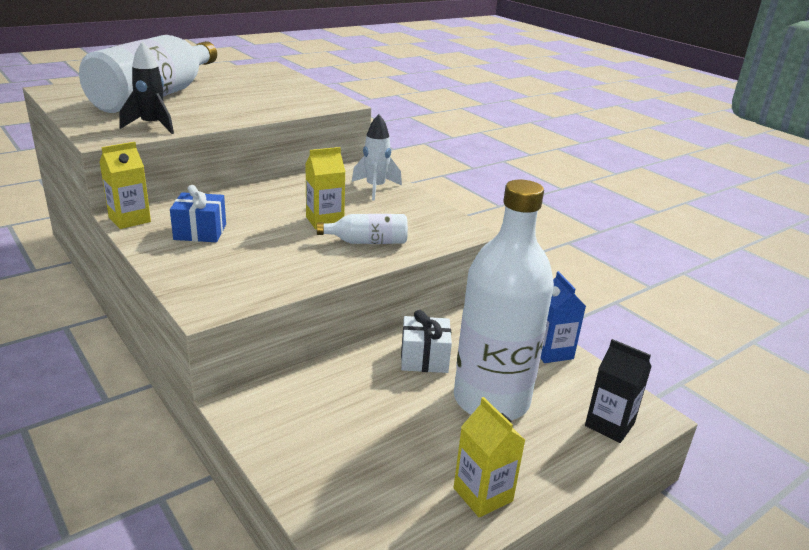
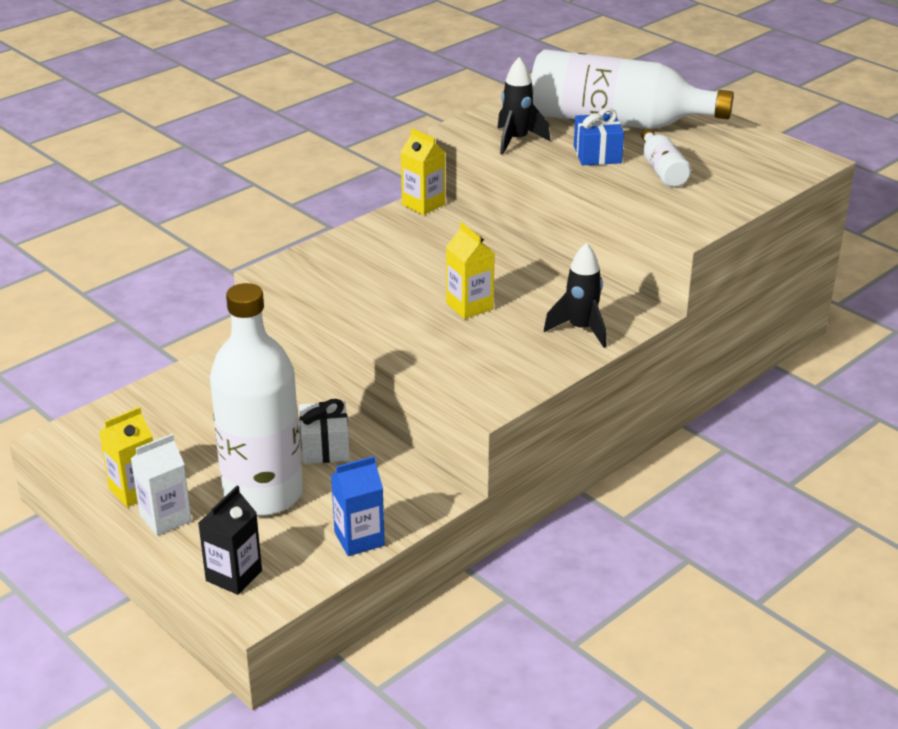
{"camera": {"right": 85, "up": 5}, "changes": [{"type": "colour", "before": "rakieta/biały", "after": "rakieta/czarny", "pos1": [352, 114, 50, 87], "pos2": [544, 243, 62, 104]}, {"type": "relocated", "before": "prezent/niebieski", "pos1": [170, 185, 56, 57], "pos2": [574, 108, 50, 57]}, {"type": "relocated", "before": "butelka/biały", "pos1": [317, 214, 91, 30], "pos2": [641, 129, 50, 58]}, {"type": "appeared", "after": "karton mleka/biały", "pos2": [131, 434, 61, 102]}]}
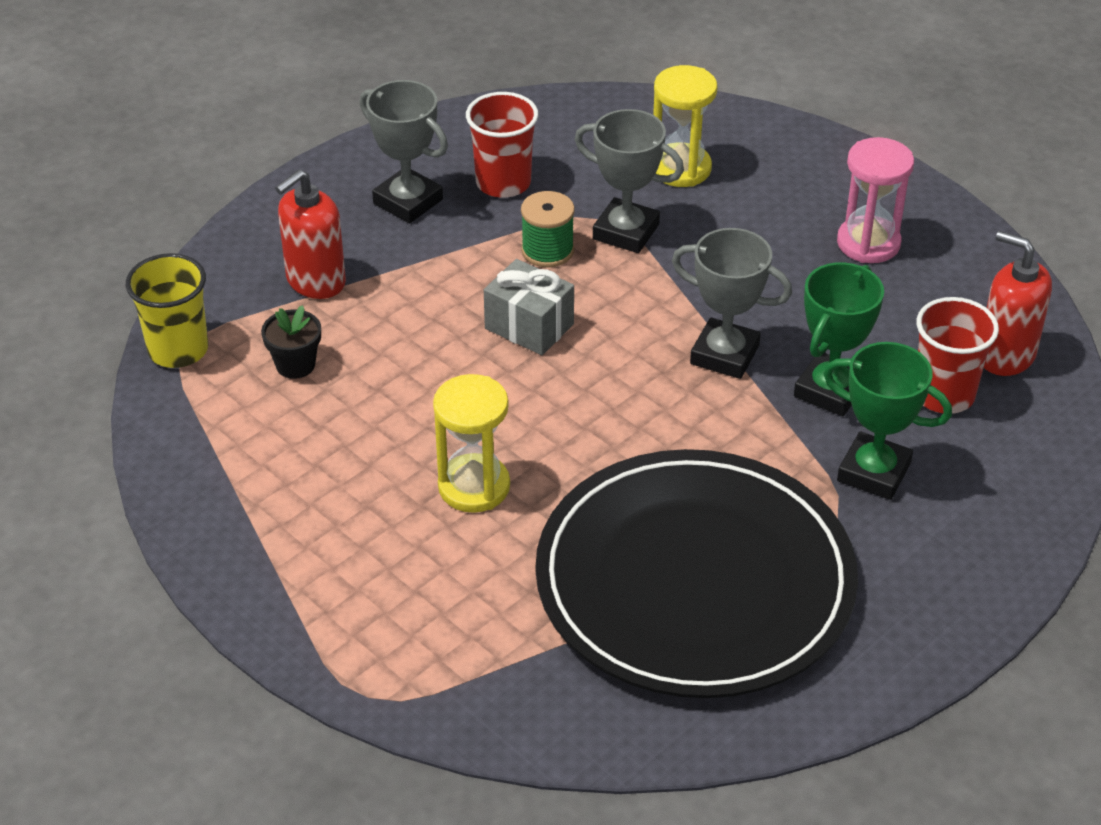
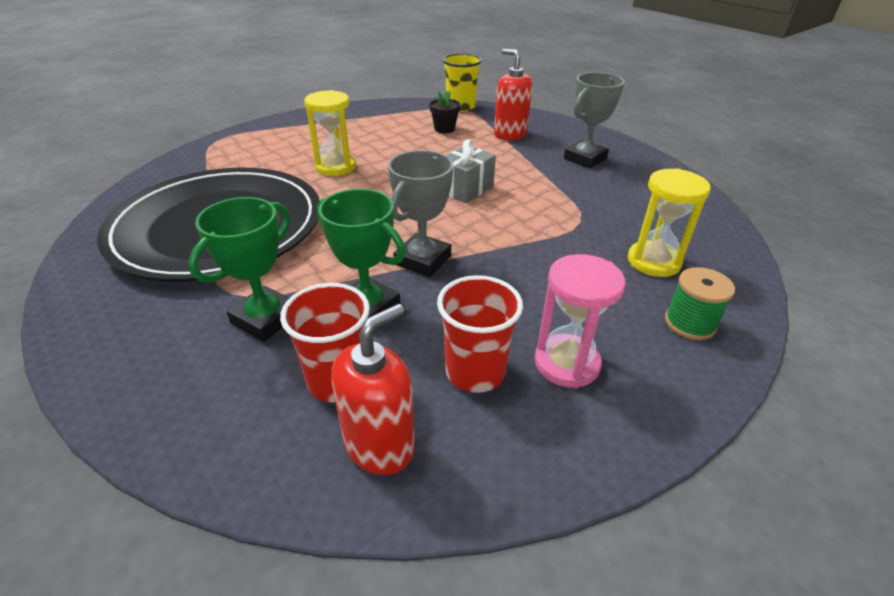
{"camera": {"right": 95, "up": -5}, "changes": [{"type": "relocated", "before": "szklanka/czerwony", "pos1": [466, 92, 72, 106], "pos2": [437, 275, 86, 118]}, {"type": "missing", "before": "puchar/szary", "pos1": [575, 109, 109, 144]}, {"type": "relocated", "before": "szpulka/zielony", "pos1": [521, 191, 54, 76], "pos2": [665, 267, 70, 73]}]}
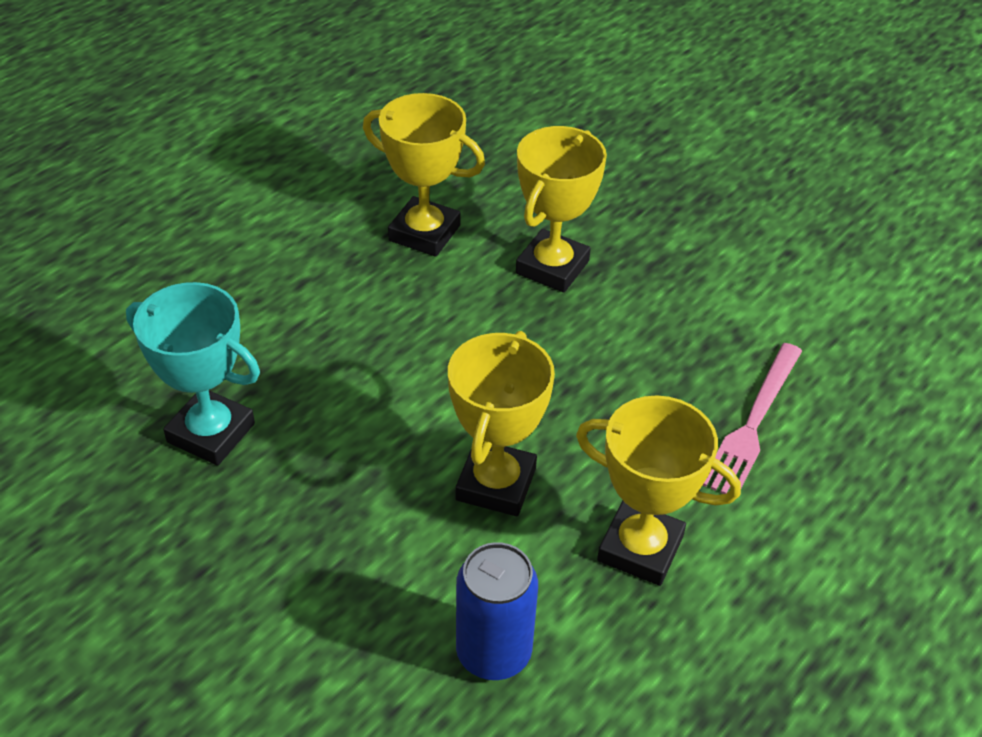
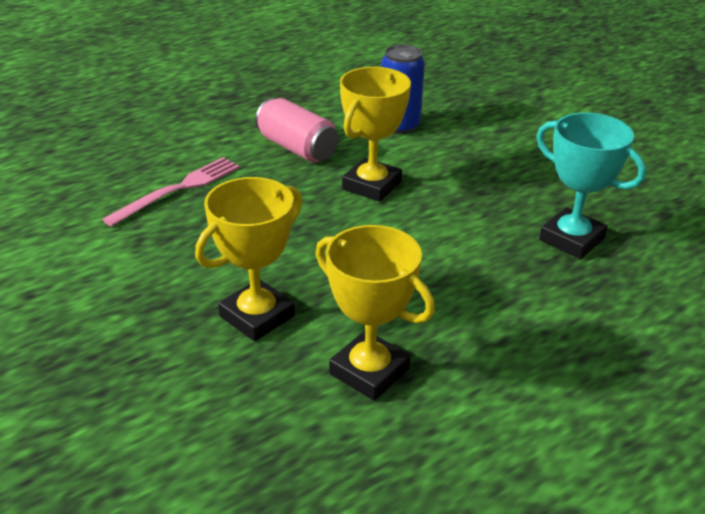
{"camera": {"right": -165, "up": -10}, "changes": [{"type": "exchanged", "before": "puchar/żółty", "after": "puszka/różowy", "pos1": [576, 395, 165, 191], "pos2": [255, 98, 83, 65]}]}
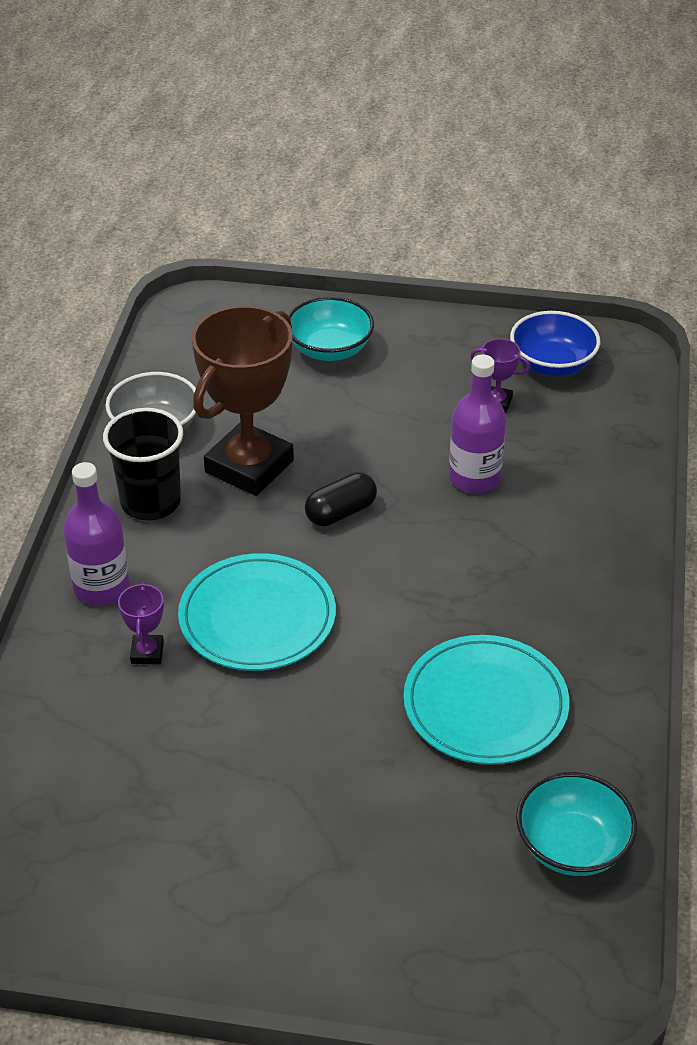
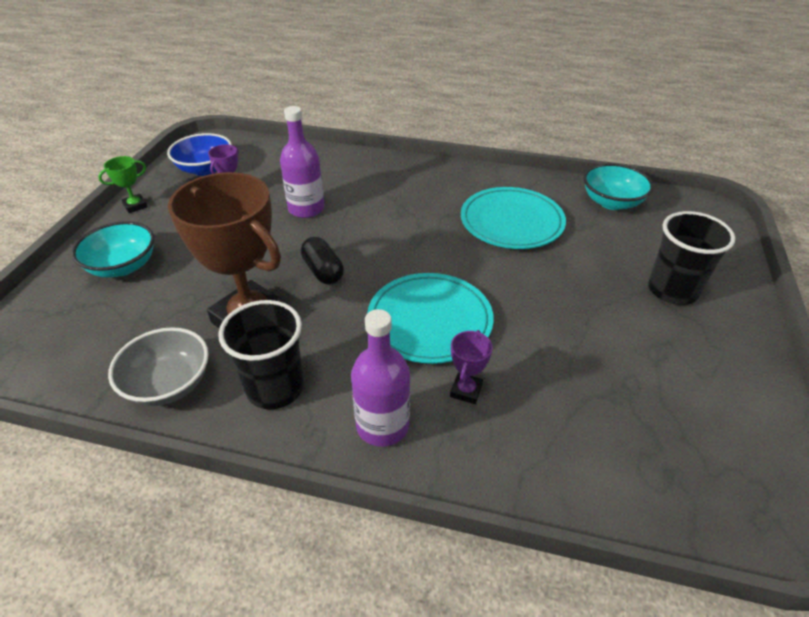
{"camera": {"right": -85, "up": 0}, "changes": [{"type": "spun", "before": "puchar/fioletowy", "pos1": [118, 582, 46, 82], "pos2": [450, 330, 43, 74], "turn": -75}, {"type": "appeared", "after": "puchar/zielony", "pos2": [98, 156, 50, 57]}, {"type": "appeared", "after": "szklanka/czarny", "pos2": [648, 211, 88, 94]}]}
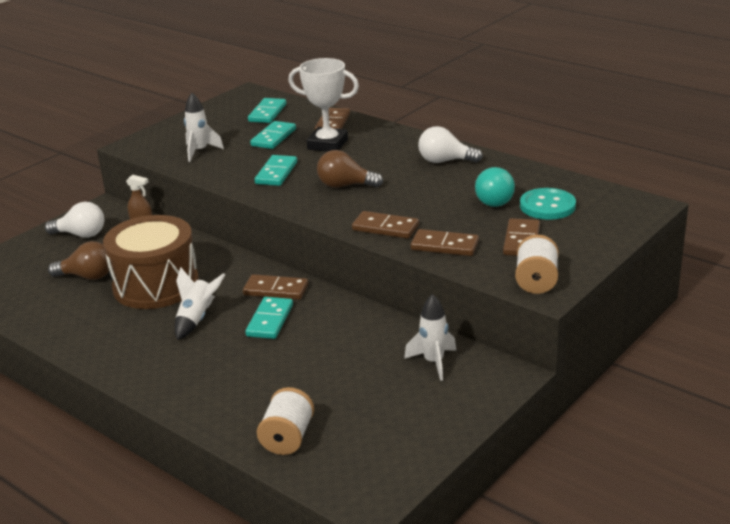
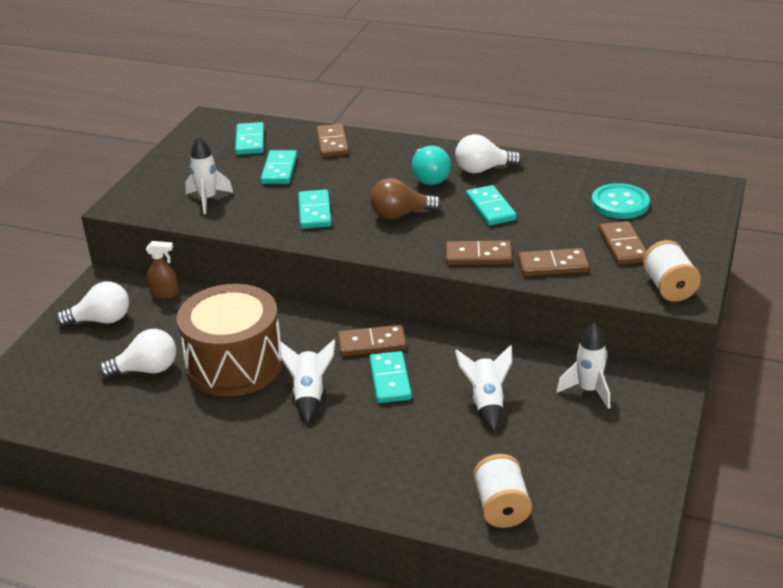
{"camera": {"right": -20, "up": 5}, "changes": [{"type": "missing", "before": "puchar/biały", "pos1": [288, 58, 71, 94]}, {"type": "relocated", "before": "żarówka/turkusowy", "pos1": [475, 167, 40, 40], "pos2": [412, 146, 39, 39]}, {"type": "colour", "before": "żarówka/brązowy", "after": "żarówka/biały", "pos1": [48, 241, 61, 39], "pos2": [99, 329, 77, 49]}, {"type": "appeared", "after": "kostka domina/turkusowy", "pos2": [466, 185, 51, 41]}, {"type": "appeared", "after": "rakieta/biały", "pos2": [455, 345, 57, 87]}]}
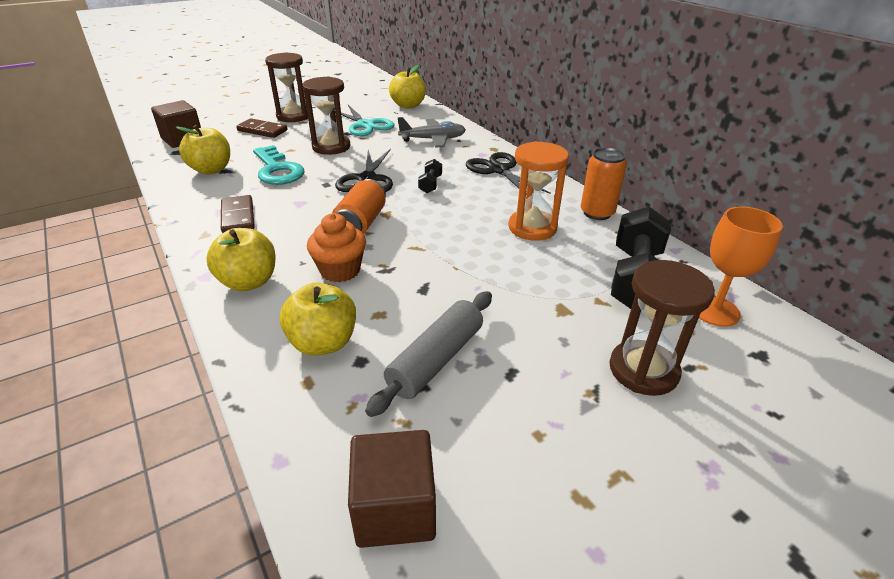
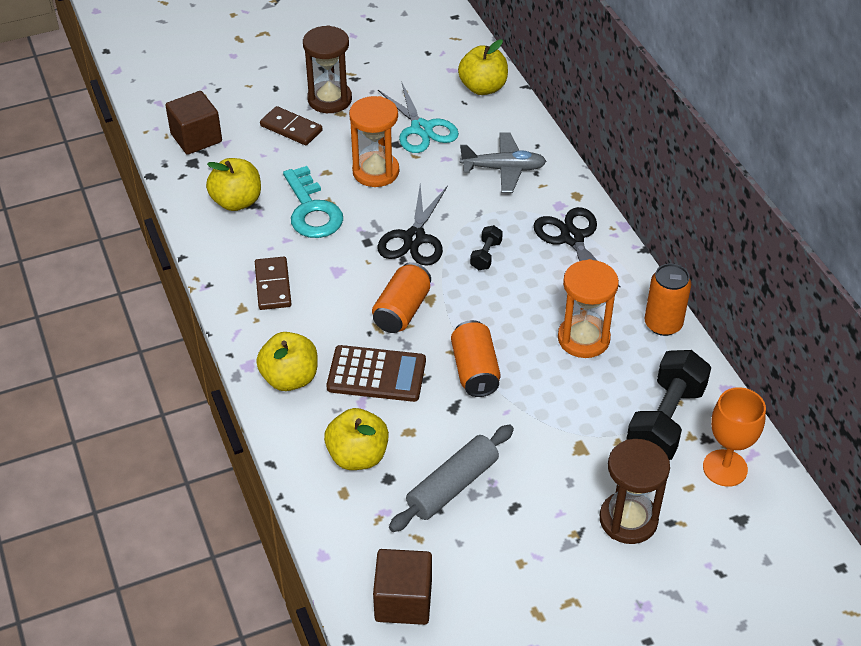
{"camera": {"right": 10, "up": 10}, "changes": [{"type": "colour", "before": "klepsydra/brązowy", "after": "klepsydra/pomarańczowy", "pos1": [302, 76, 48, 79], "pos2": [349, 96, 50, 91]}, {"type": "exchanged", "before": "muffinka/pomarańczowy", "after": "kalkulator/brązowy", "pos1": [307, 213, 59, 69], "pos2": [326, 345, 100, 57]}, {"type": "appeared", "after": "puszka/pomarańczowy", "pos2": [451, 320, 50, 77]}]}
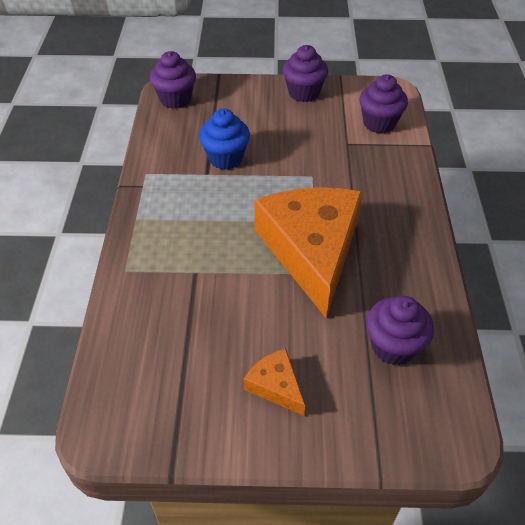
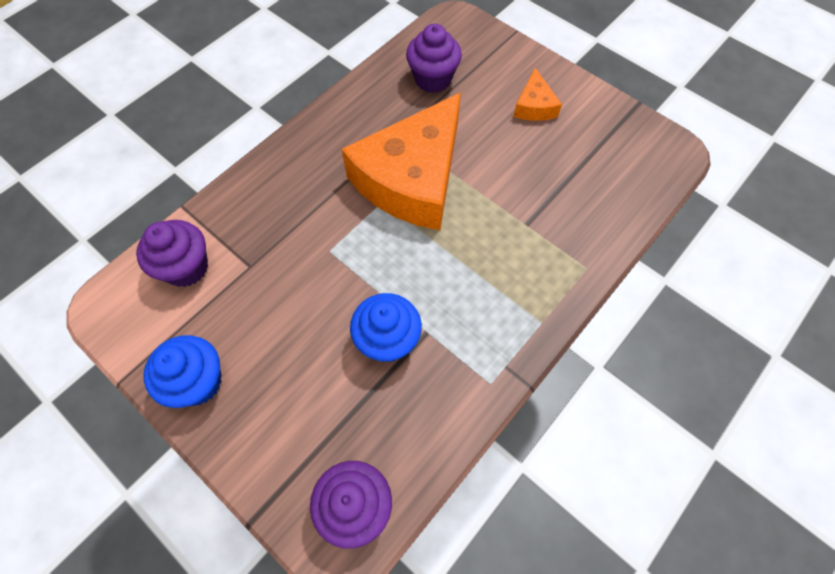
{"camera": {"right": -140, "up": 15}, "changes": [{"type": "colour", "before": "muffinka/fioletowy", "after": "muffinka/niebieski", "pos1": [282, 45, 46, 57], "pos2": [144, 335, 78, 73]}]}
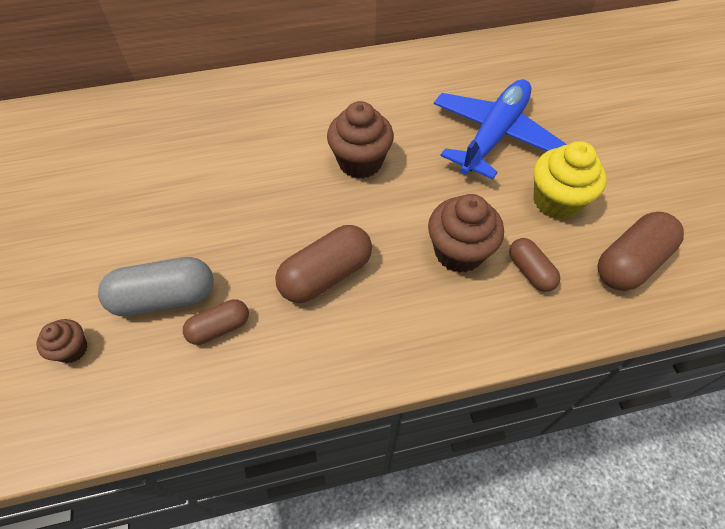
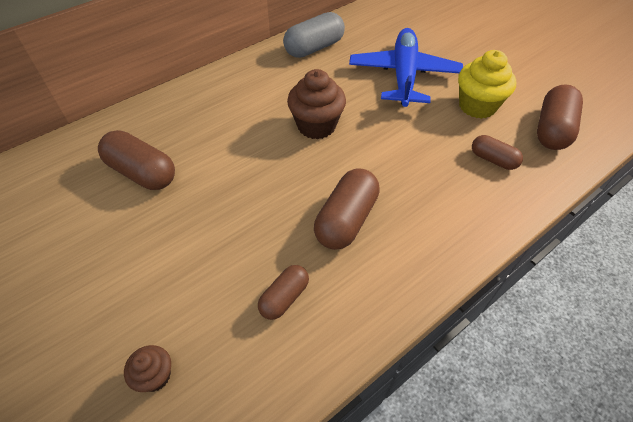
{"camera": {"right": -25, "up": -5}, "changes": [{"type": "missing", "before": "muffinka/brązowy", "pos1": [428, 194, 76, 79]}, {"type": "relocated", "before": "kapsułka/szary", "pos1": [98, 257, 116, 59], "pos2": [283, 12, 62, 46]}, {"type": "appeared", "after": "kapsułka/brązowy", "pos2": [98, 130, 77, 60]}]}
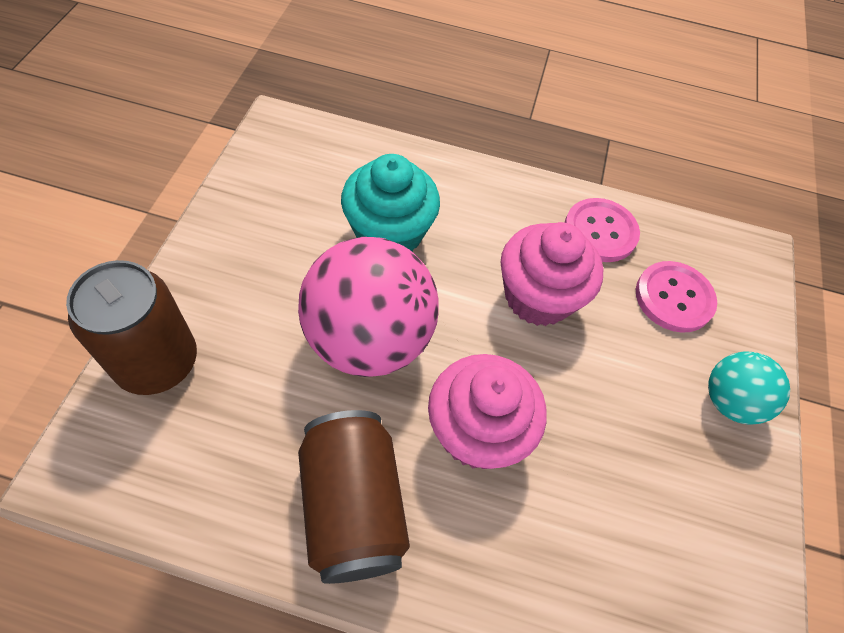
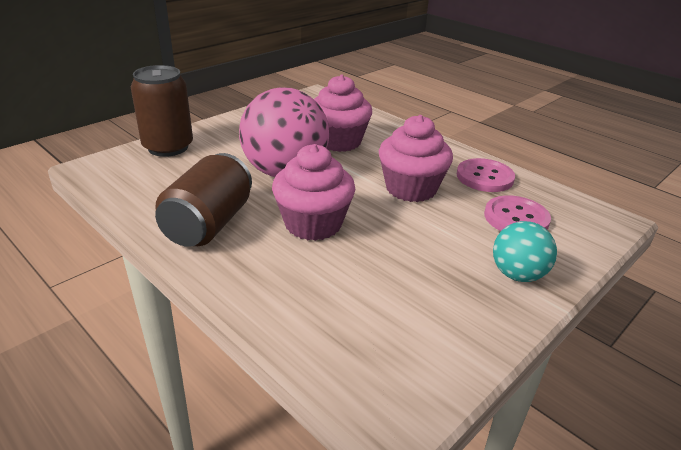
{"camera": {"right": 35, "up": -25}, "changes": [{"type": "colour", "before": "muffinka/turkusowy", "after": "muffinka/różowy", "pos1": [341, 154, 99, 98], "pos2": [314, 74, 58, 78]}]}
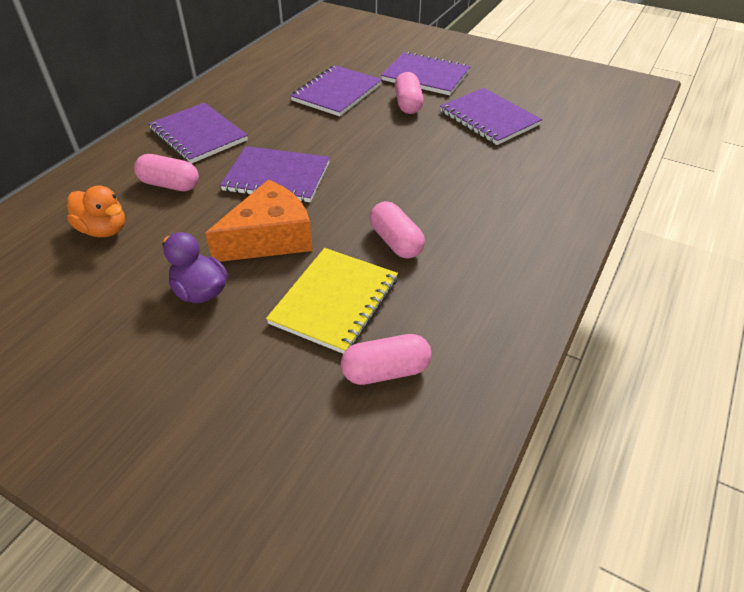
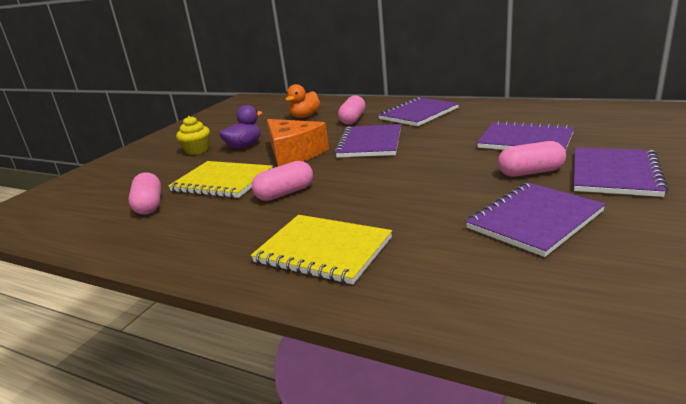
{"camera": {"right": 90, "up": -20}, "changes": [{"type": "appeared", "after": "muffinka/żółty", "pos2": [176, 116, 34, 39]}, {"type": "appeared", "after": "zeszyt/żółty", "pos2": [251, 215, 141, 69]}]}
